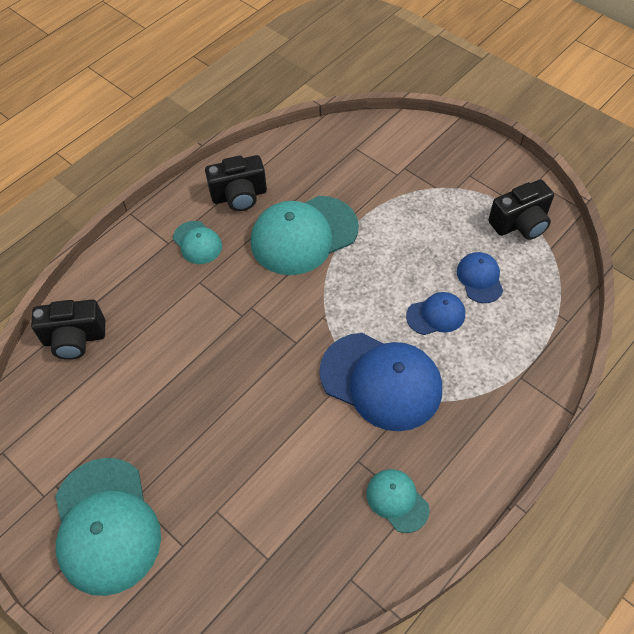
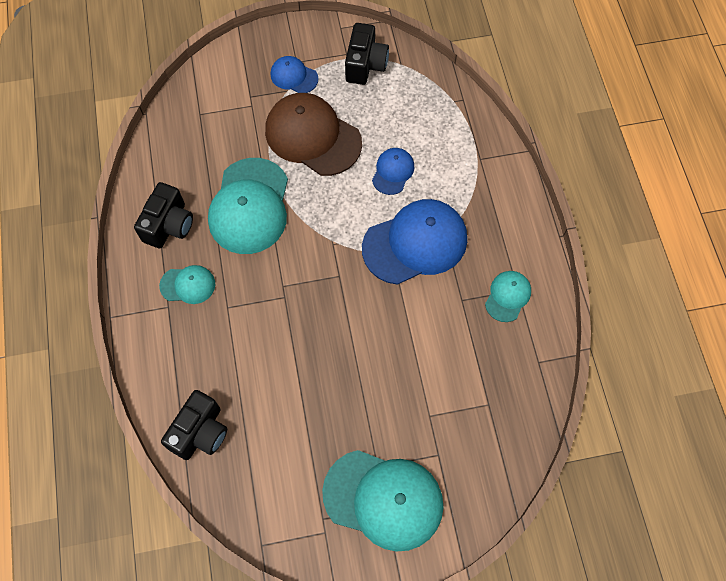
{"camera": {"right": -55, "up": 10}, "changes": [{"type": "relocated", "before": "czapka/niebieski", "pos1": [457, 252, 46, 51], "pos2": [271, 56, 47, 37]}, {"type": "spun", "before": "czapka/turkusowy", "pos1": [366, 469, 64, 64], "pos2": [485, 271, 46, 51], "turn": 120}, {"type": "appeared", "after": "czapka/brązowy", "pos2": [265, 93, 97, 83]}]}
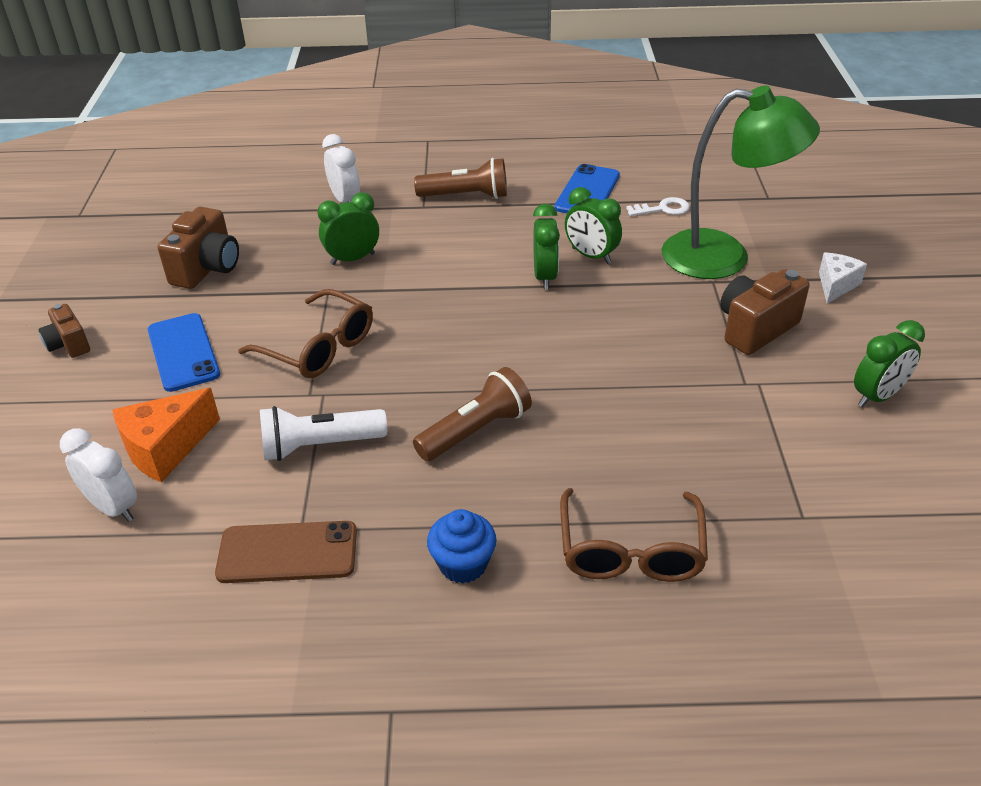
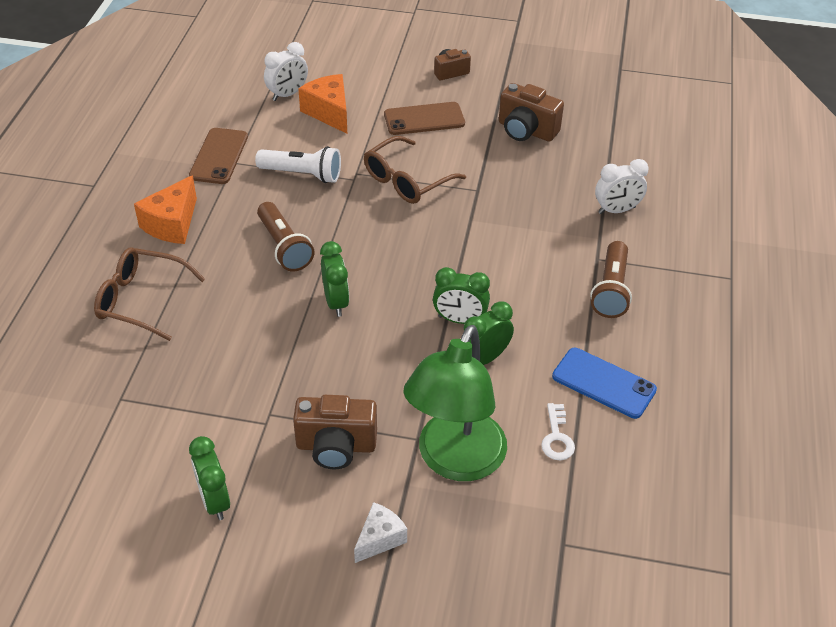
{"camera": {"right": 100, "up": 5}, "changes": [{"type": "relocated", "before": "budzik/zielony", "pos1": [317, 192, 62, 73], "pos2": [320, 241, 29, 76]}, {"type": "spun", "before": "ser/biały", "pos1": [819, 252, 48, 52], "pos2": [354, 502, 53, 61], "turn": -90}, {"type": "spun", "before": "aparat fotograficzny/brązowy", "pos1": [720, 269, 89, 86], "pos2": [293, 395, 84, 74], "turn": 120}, {"type": "colour", "before": "telefon/niebieski", "after": "telefon/brązowy", "pos1": [148, 313, 72, 79], "pos2": [384, 102, 81, 33]}, {"type": "spun", "before": "latarka/biały", "pos1": [260, 406, 127, 55], "pos2": [255, 146, 86, 37], "turn": 105}, {"type": "exchanged", "before": "muffinka/niebieski", "after": "ser/pomarańczowy", "pos1": [427, 509, 70, 75], "pos2": [134, 175, 63, 69]}]}
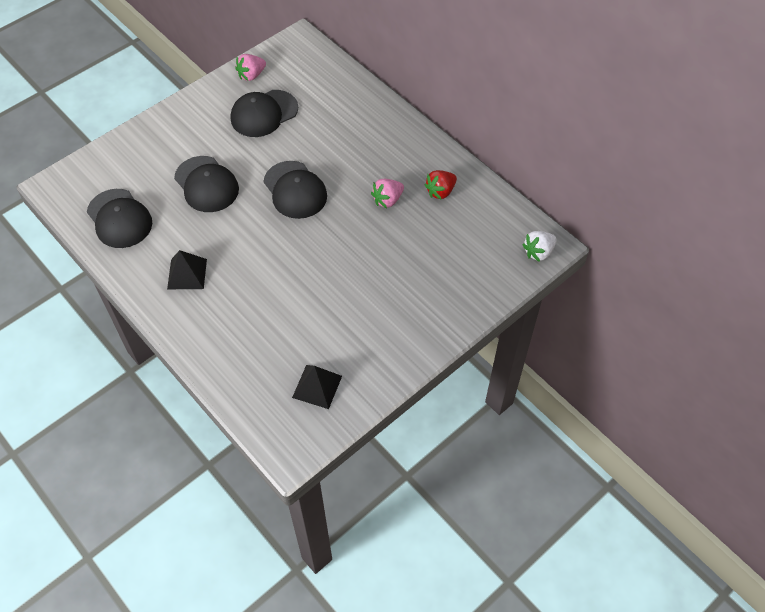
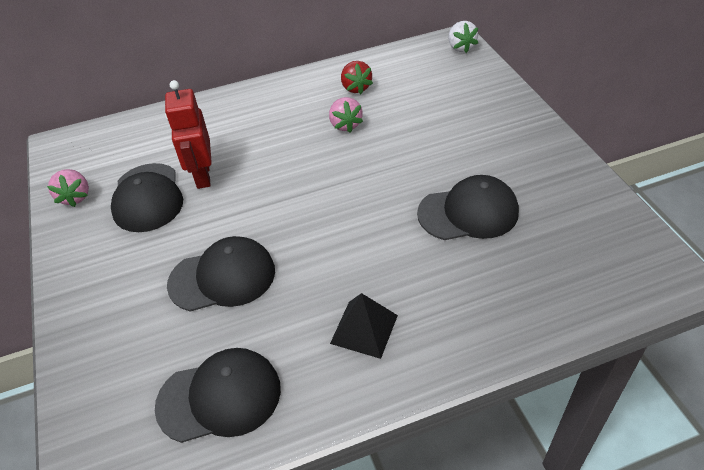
{"camera": {"right": -65, "up": -10}, "changes": [{"type": "relocated", "before": "czapka/czarny", "pos1": [263, 161, 64, 58], "pos2": [417, 175, 102, 65]}, {"type": "missing", "before": "piramida/czarny", "pos1": [292, 365, 50, 44]}, {"type": "appeared", "after": "robot/czerwony", "pos2": [165, 80, 47, 109]}]}
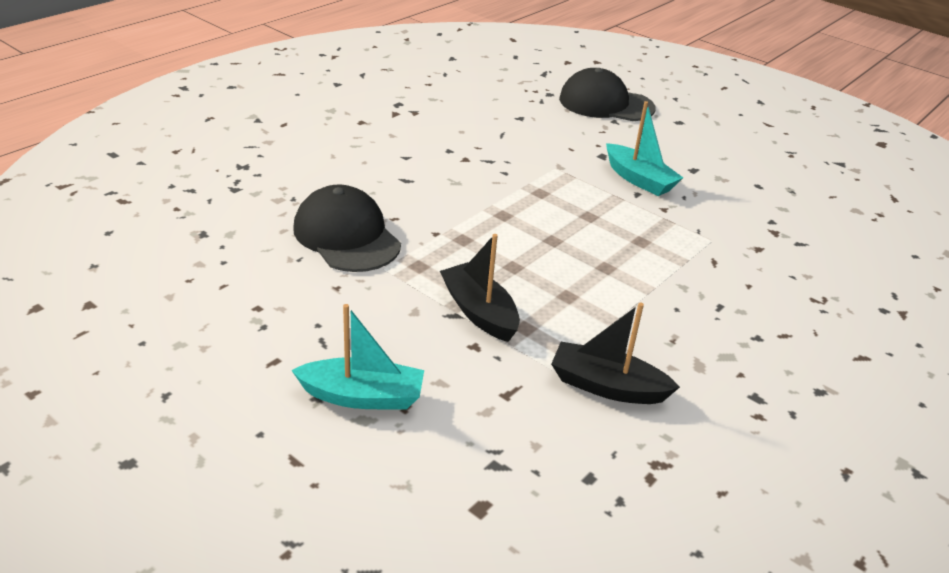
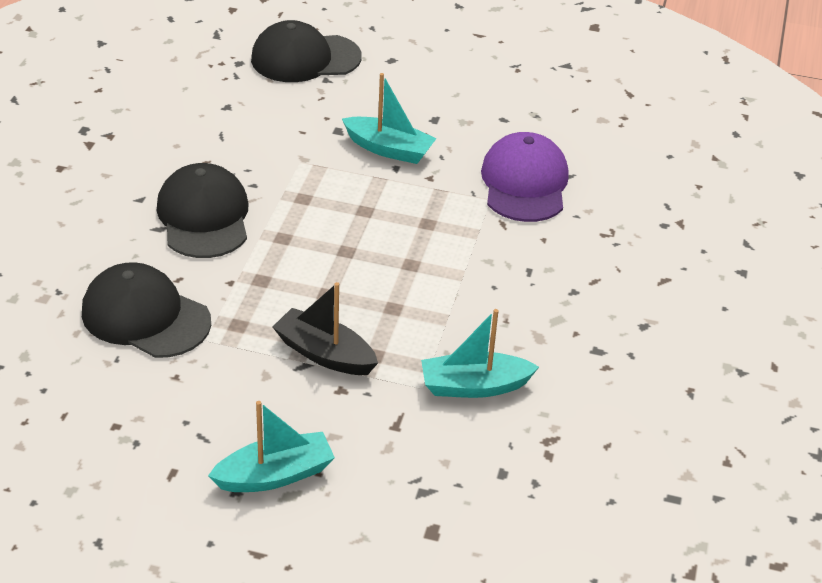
{"camera": {"right": -25, "up": 5}, "changes": [{"type": "colour", "before": "łódka/czarny", "after": "łódka/turkusowy", "pos1": [551, 302, 129, 102], "pos2": [421, 309, 118, 89]}, {"type": "appeared", "after": "czapka/fioletowy", "pos2": [481, 132, 88, 90]}, {"type": "appeared", "after": "czapka/czarny", "pos2": [157, 163, 92, 95]}]}
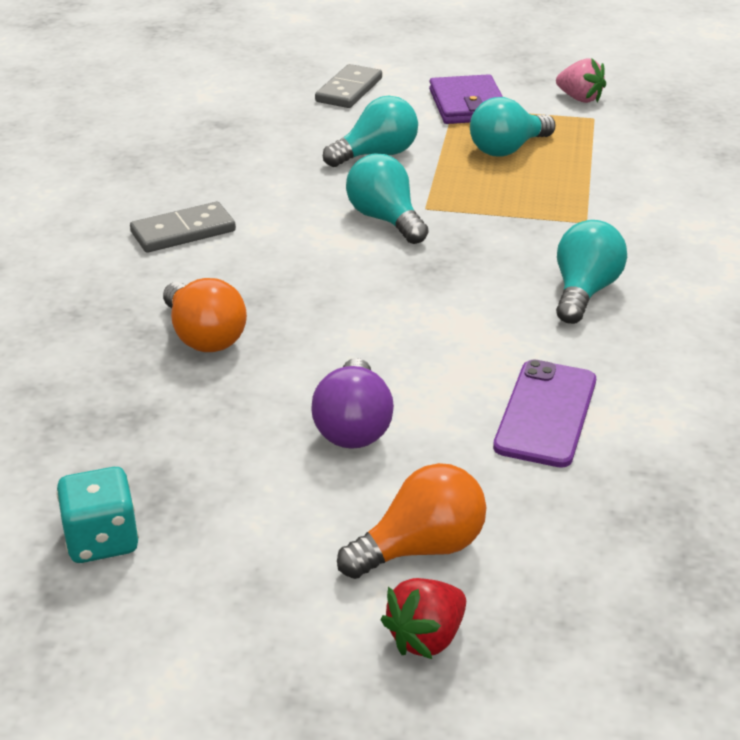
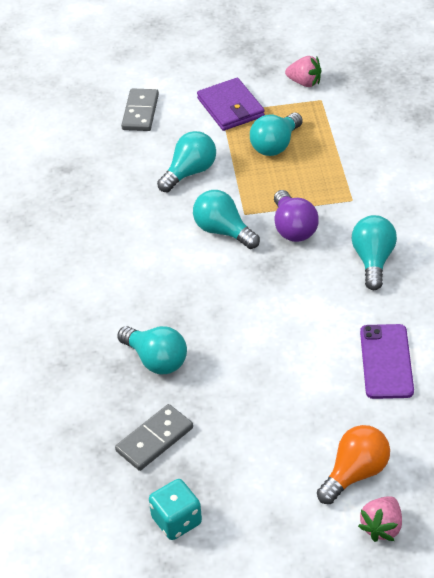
{"camera": {"right": -15, "up": 10}, "changes": [{"type": "relocated", "before": "kostka domina/szary", "pos1": [130, 202, 106, 51], "pos2": [115, 404, 78, 67]}, {"type": "colour", "before": "żarówka/pomarańczowy", "after": "żarówka/turkusowy", "pos1": [163, 278, 84, 74], "pos2": [117, 326, 70, 48]}, {"type": "relocated", "before": "żarówka/fioletowy", "pos1": [311, 358, 83, 91], "pos2": [274, 190, 45, 52]}, {"type": "colour", "before": "truskawka/czerwony", "after": "truskawka/różowy", "pos1": [380, 578, 86, 81], "pos2": [358, 496, 44, 46]}]}
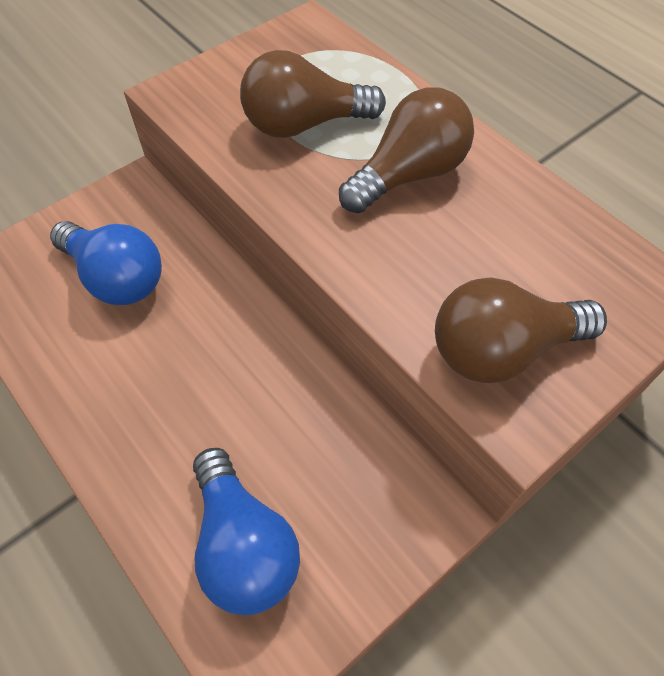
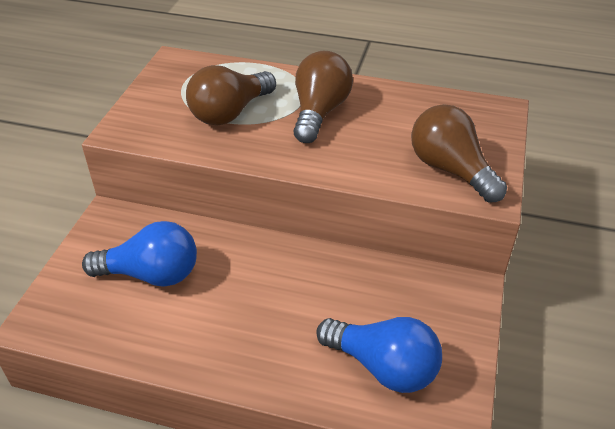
{"camera": {"right": -35, "up": -15}, "changes": [{"type": "spun", "before": "żarówka/brązowy", "pos1": [435, 277, 172, 106], "pos2": [411, 104, 96, 99], "turn": 105}]}
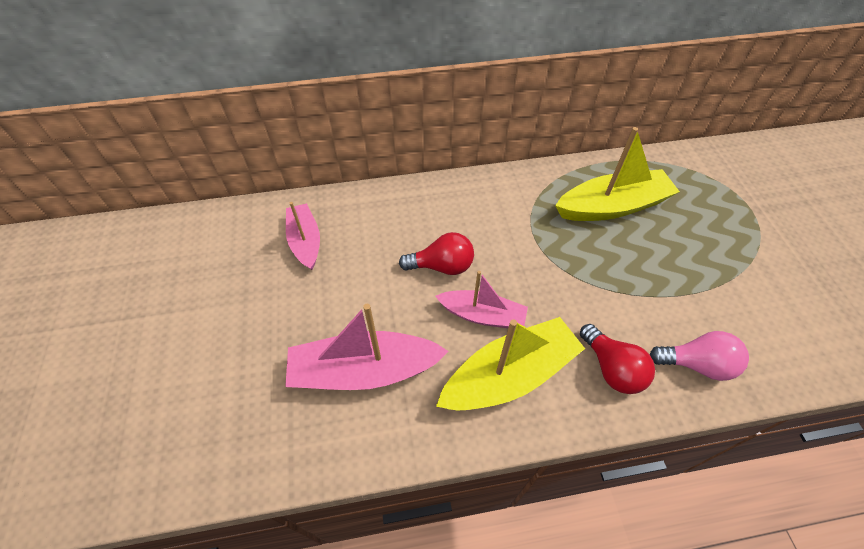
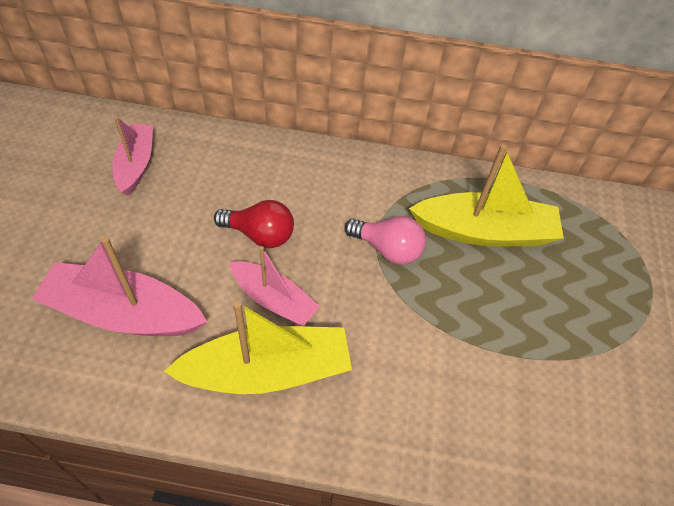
{"camera": {"right": 15, "up": 0}, "changes": [{"type": "missing", "before": "żarówka/czerwony", "pos1": [580, 324, 75, 70]}, {"type": "relocated", "before": "żarówka/różowy", "pos1": [650, 331, 99, 50], "pos2": [345, 216, 81, 49]}]}
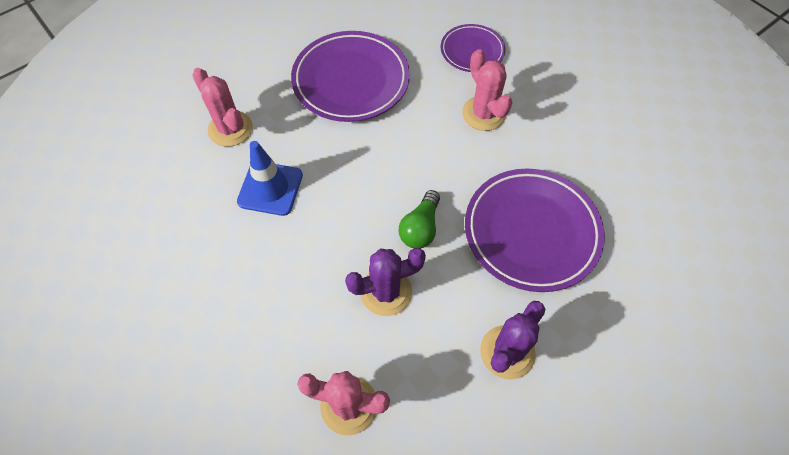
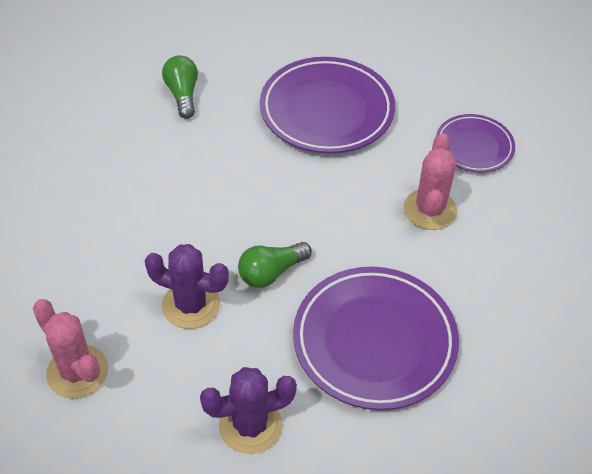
{"camera": {"right": 35, "up": -10}, "changes": [{"type": "exchanged", "before": "kaktus/różowy", "after": "żarówka/zielony", "pos1": [192, 68, 61, 79], "pos2": [162, 55, 36, 64]}, {"type": "missing", "before": "pachołek/niebieski", "pos1": [237, 141, 66, 75]}]}
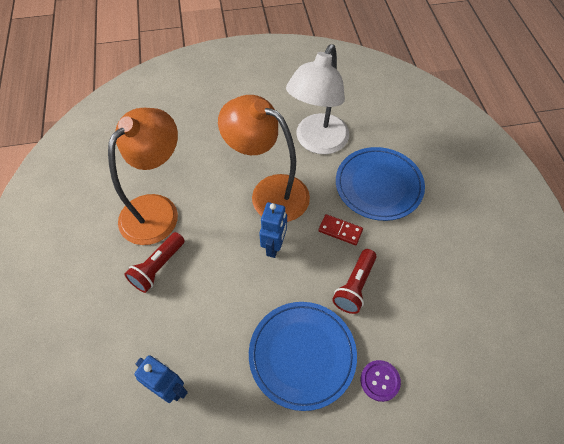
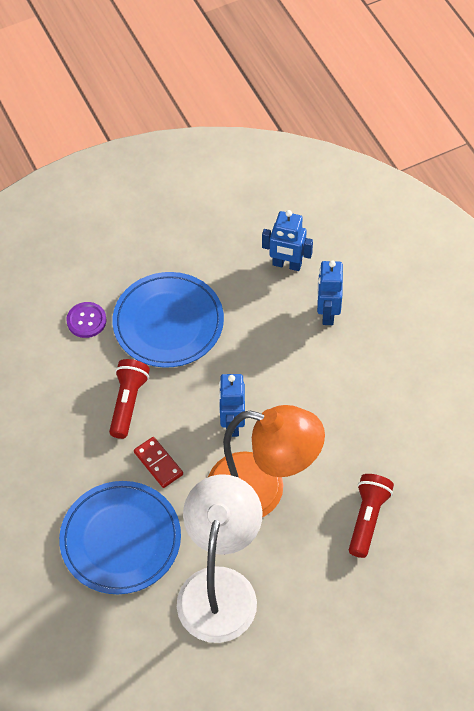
{"camera": {"right": 165, "up": 0}, "changes": [{"type": "missing", "before": "lampka/pomarańczowy", "pos1": [108, 108, 70, 137]}, {"type": "spun", "before": "kostka domina/czerwony", "pos1": [318, 214, 45, 31], "pos2": [134, 437, 49, 51], "turn": 45}, {"type": "relocated", "before": "latarka/czerwony", "pos1": [124, 232, 61, 61], "pos2": [349, 474, 45, 84]}, {"type": "appeared", "after": "robot/niebieski", "pos2": [317, 260, 26, 65]}]}
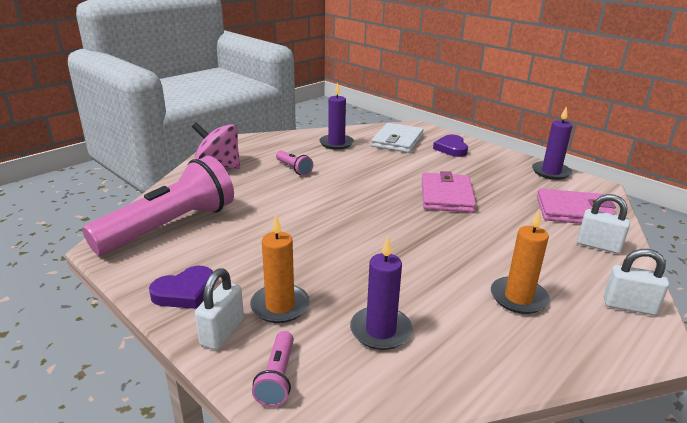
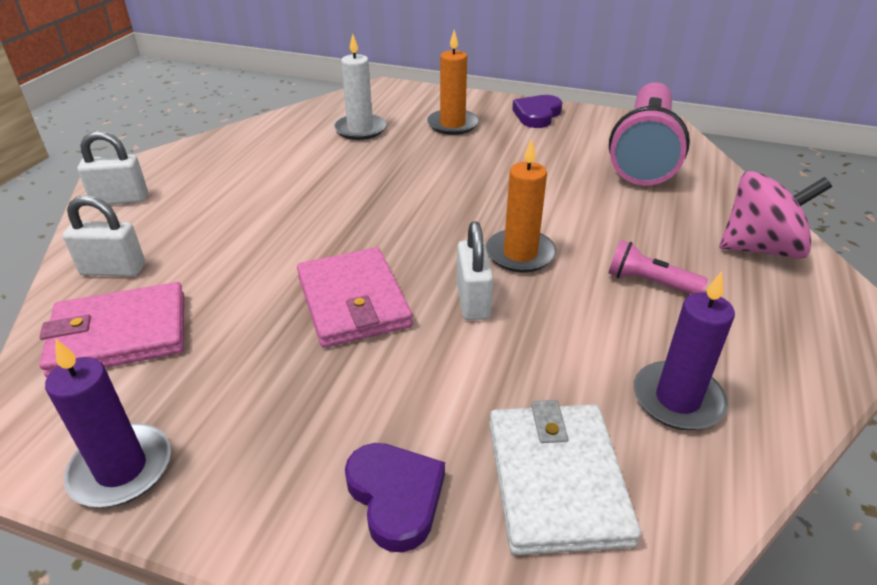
{"camera": {"right": 155, "up": 10}, "changes": [{"type": "relocated", "before": "świeca/pomarańczowy", "pos1": [491, 210, 59, 104], "pos2": [486, 139, 70, 133]}, {"type": "colour", "before": "świeca/fioletowy", "after": "świeca/biały", "pos1": [350, 237, 62, 113], "pos2": [334, 34, 52, 106]}, {"type": "relocated", "before": "kłódka/biały", "pos1": [195, 268, 49, 82], "pos2": [457, 221, 36, 99]}, {"type": "missing", "before": "latarka/różowy", "pos1": [252, 331, 42, 76]}]}
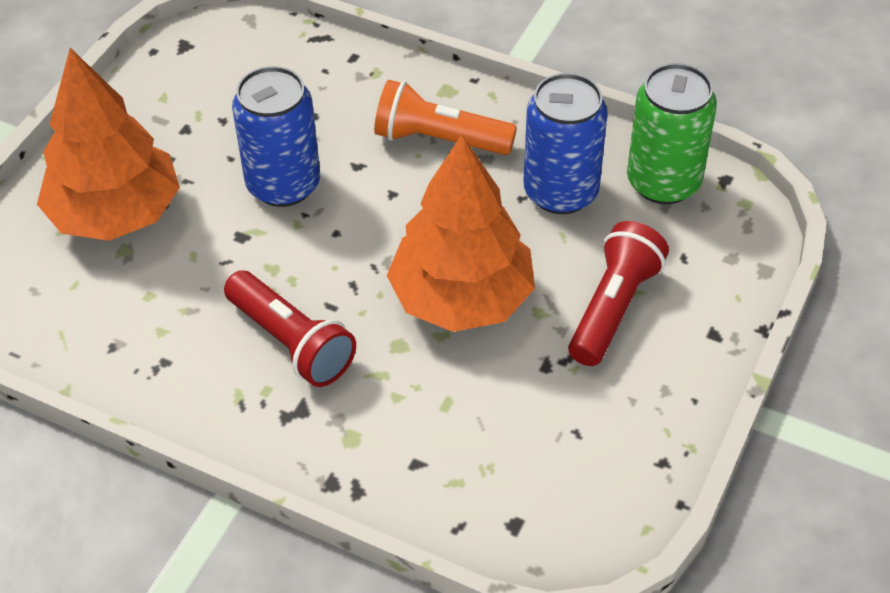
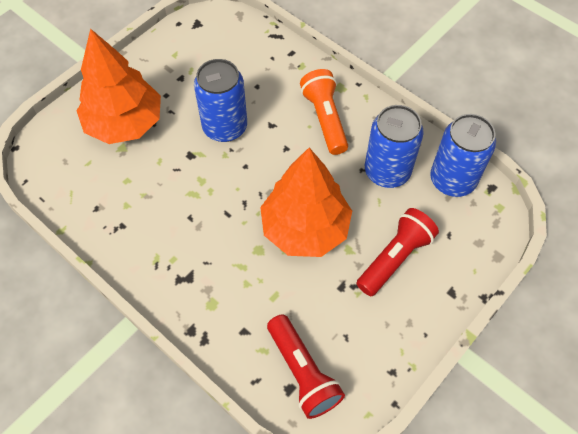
{"camera": {"right": 15, "up": 10}, "changes": [{"type": "colour", "before": "puszka/zielony", "after": "puszka/niebieski", "pos1": [627, 63, 90, 141], "pos2": [430, 114, 66, 83]}, {"type": "spun", "before": "latarka/pomarańczowy", "pos1": [374, 80, 143, 75], "pos2": [300, 69, 48, 86], "turn": 45}, {"type": "relocated", "before": "latarka/czerwony", "pos1": [224, 270, 132, 117], "pos2": [267, 314, 78, 105]}]}
